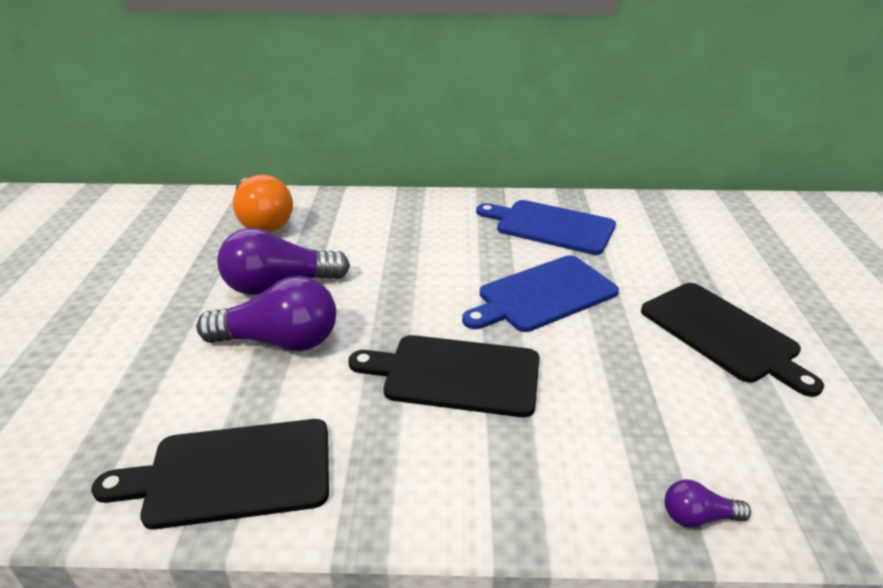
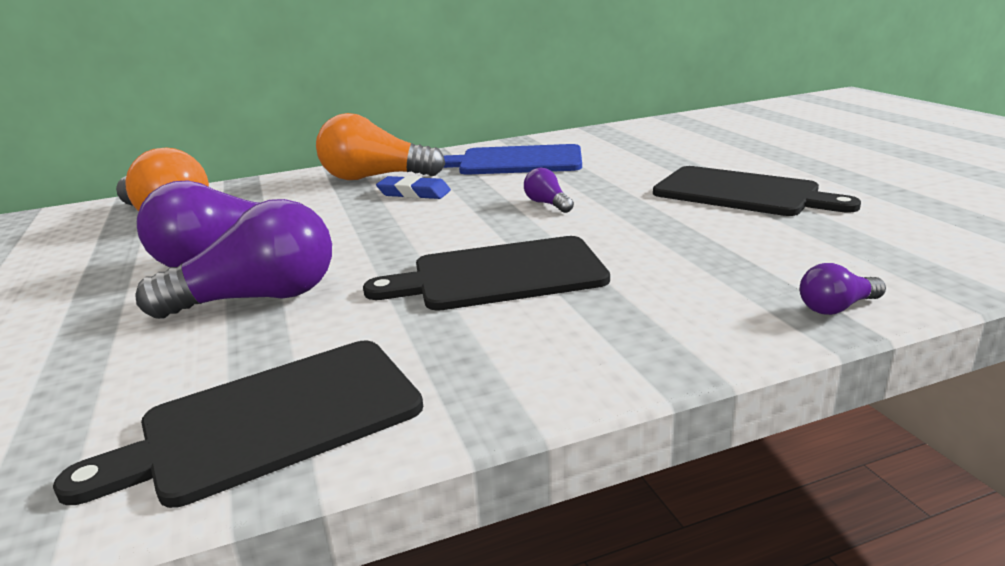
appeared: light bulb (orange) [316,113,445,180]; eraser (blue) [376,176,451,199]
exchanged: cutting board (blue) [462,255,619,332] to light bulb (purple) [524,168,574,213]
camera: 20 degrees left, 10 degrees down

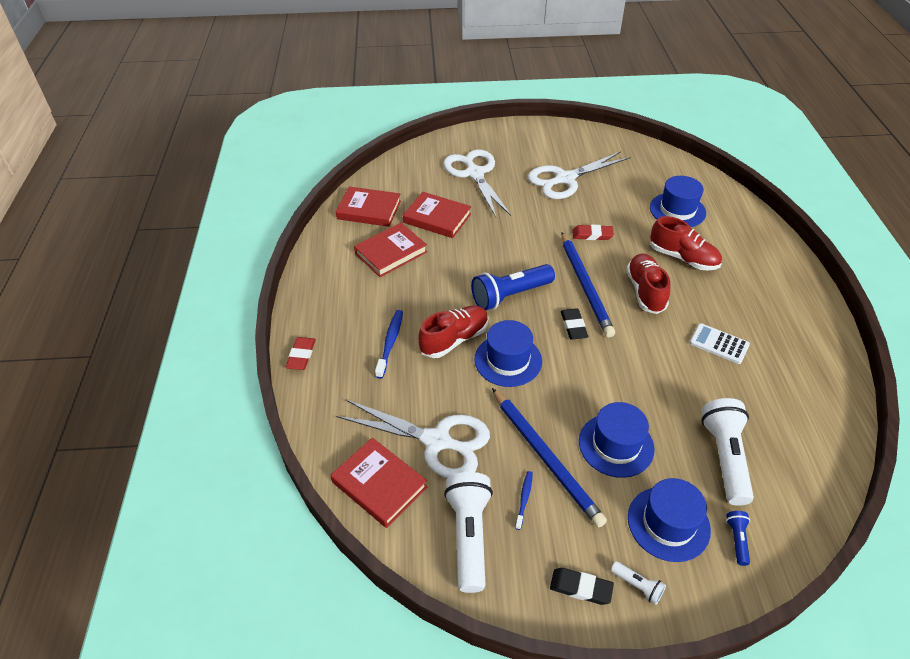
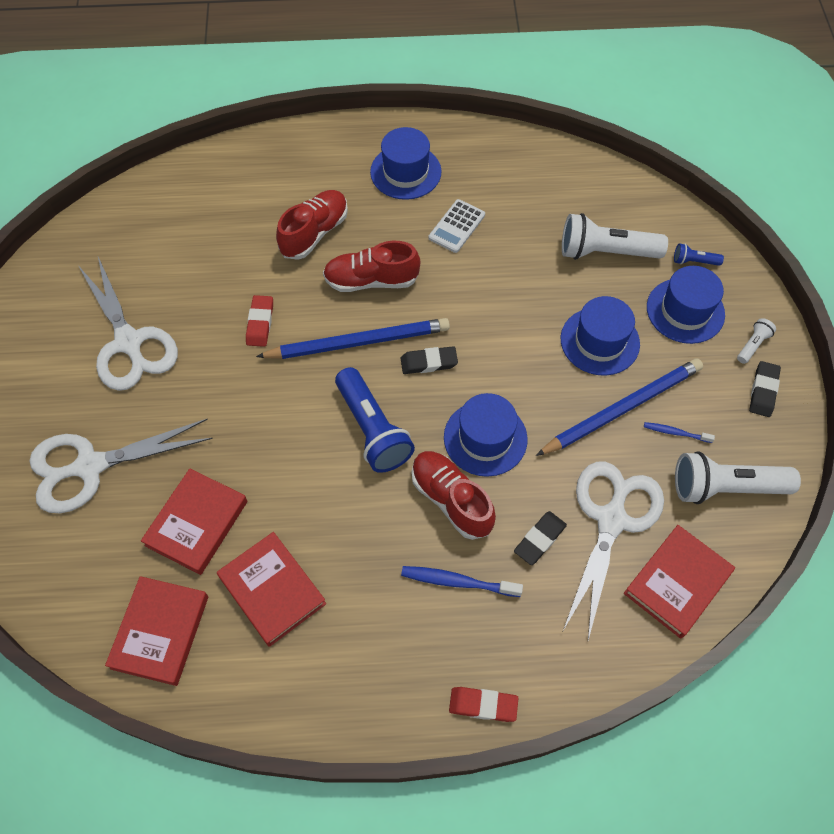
appeared: eraser (black) [514,511,567,565]
relocated: hat (blue) [650,176,706,227] to [370,127,441,200]
camera: 90 degrees left, 15 degrees up

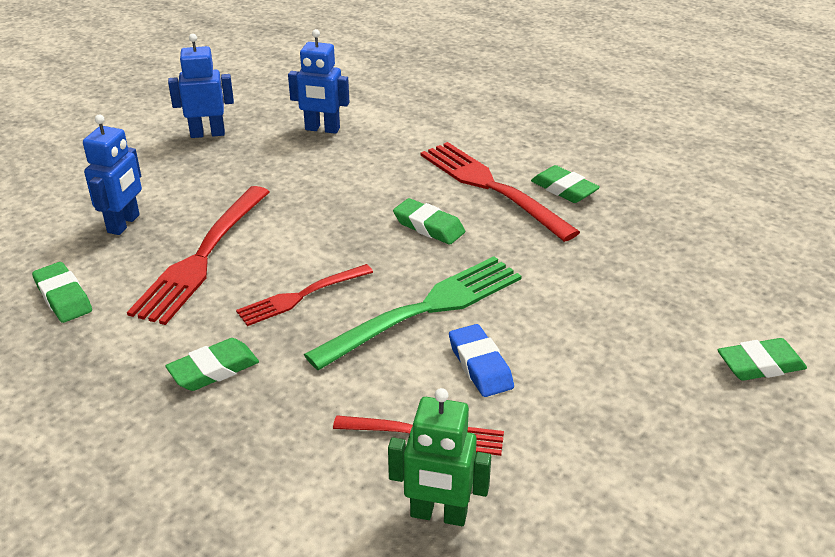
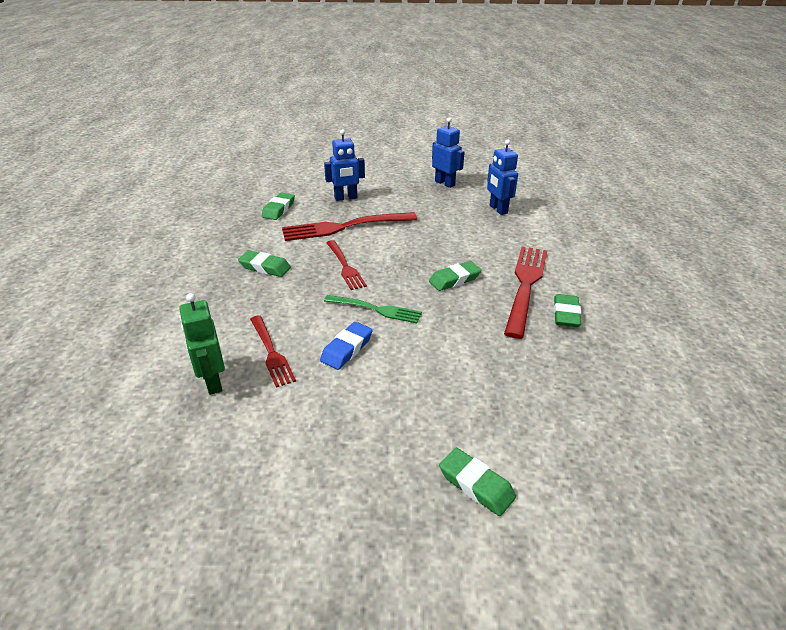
spun: fork (red) [236,264,373,326] = [326,240,367,290] 135 degrees counterclockwise; eraser (green) [393,198,465,245] = [429,261,481,291] 60 degrees clockwise
size: fork (green) [304,256,522,370] = [324,295,422,324] x0.60
camera: 55 degrees right, 0 degrees up

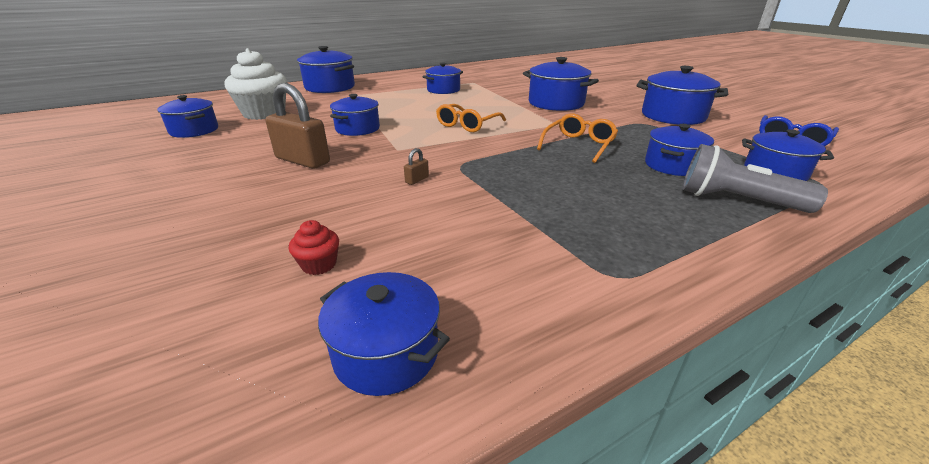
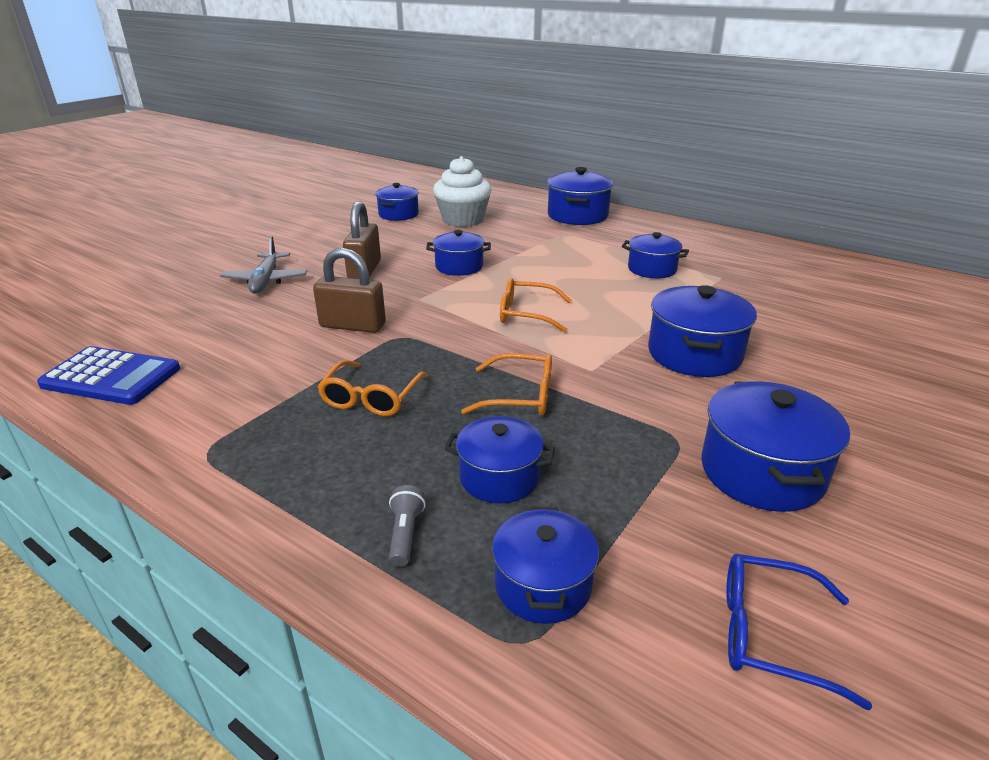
missing: cupcake (red) [289,220,339,275]
appeared: plane (grey) [220,236,307,294]; glasses (orange) [317,360,428,416]
exchanged: pot (blue) [318,272,450,396] to calculator (blue) [37,346,180,405]
size: padlock (brown) [404,148,429,185] = [313,248,386,333] x2.49; flashlight (grey) [682,144,828,213] = [389,485,426,567] x0.51
camera: 65 degrees right, 0 degrees up

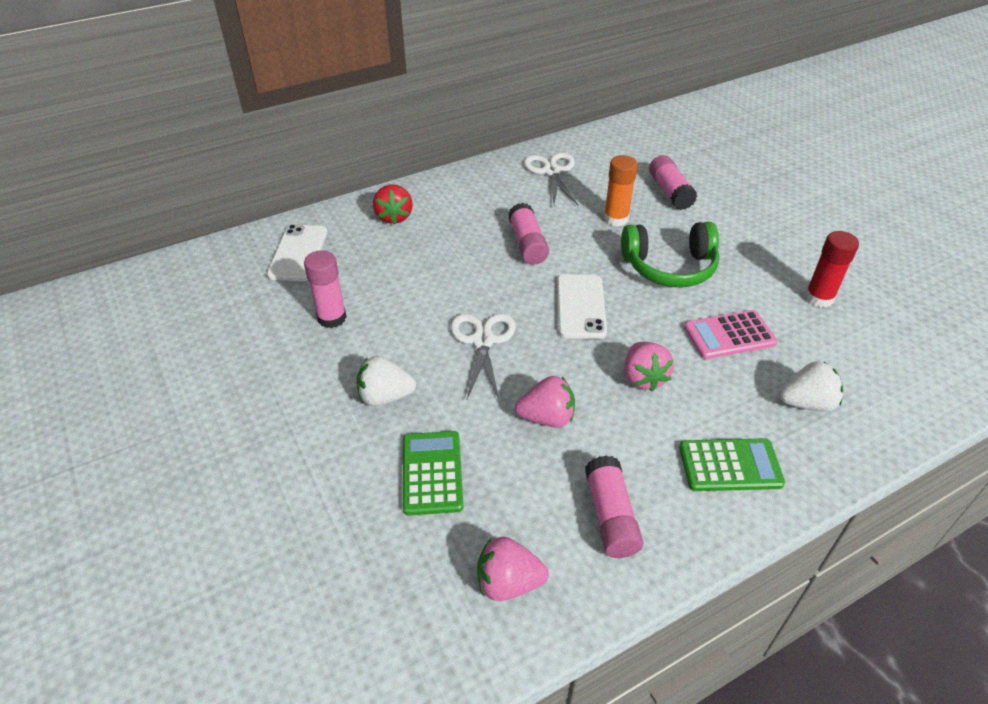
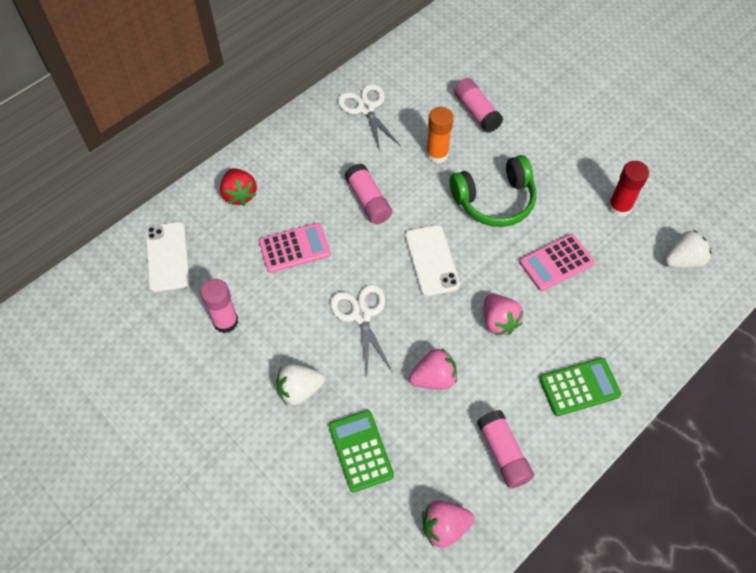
appeared: calculator (pink) [259,223,331,273]
relocated: strawberry (white) [780,361,843,412] to [665,230,712,268]
camera: 15 degrees left, 15 degrees up

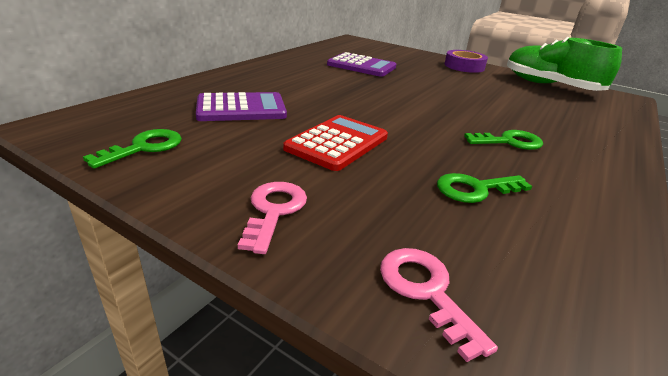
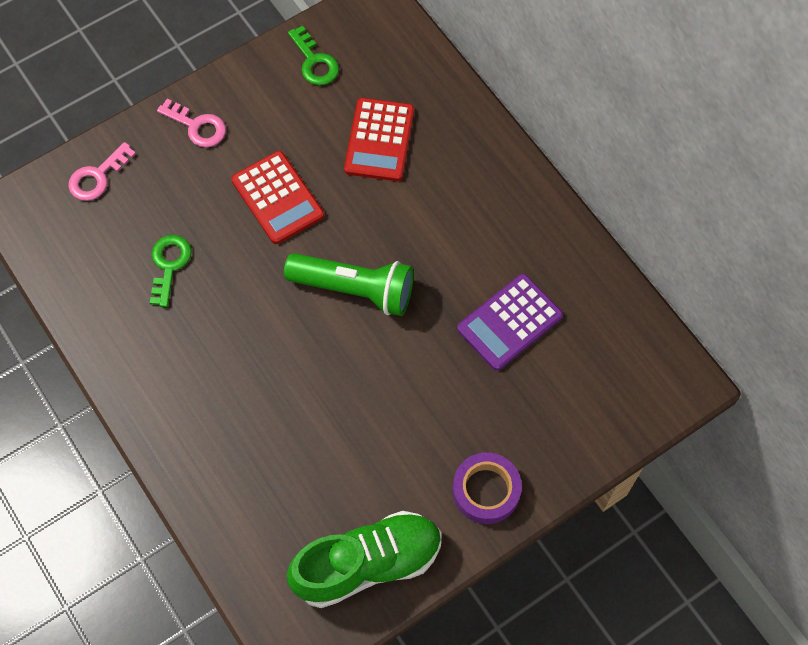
missing: key (green) [464,130,543,150]
appeared: flashlight (green) [284,253,414,316]
colour: calculator (purple) [196,92,287,121] to calculator (red) [344,98,414,181]
spun: key (pink) [380,248,498,362] = [68,142,136,201] 135 degrees clockwise
camera: 115 degrees right, 35 degrees up

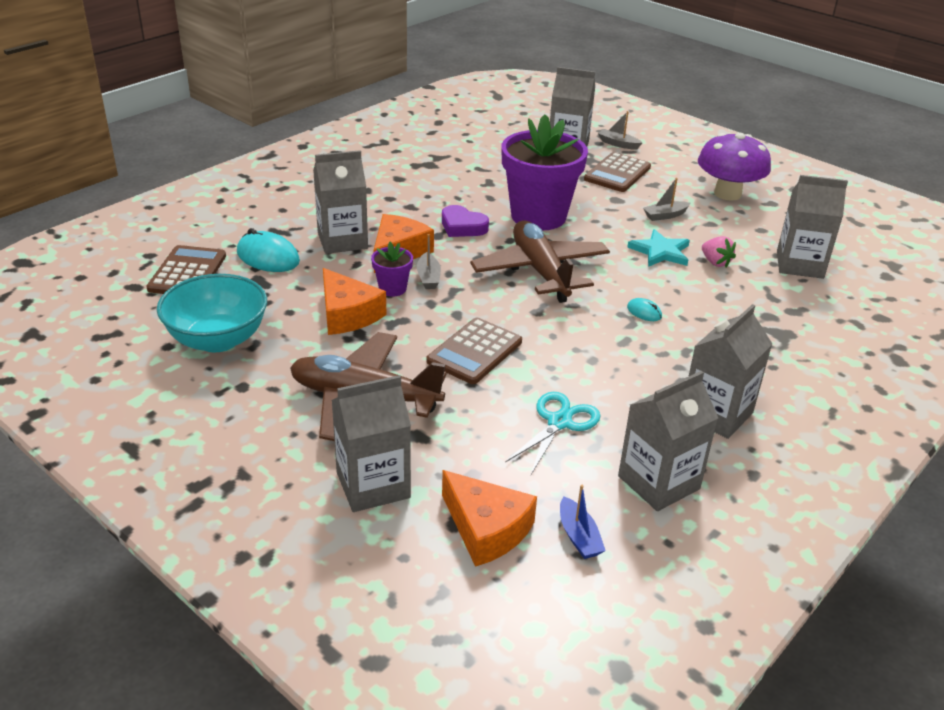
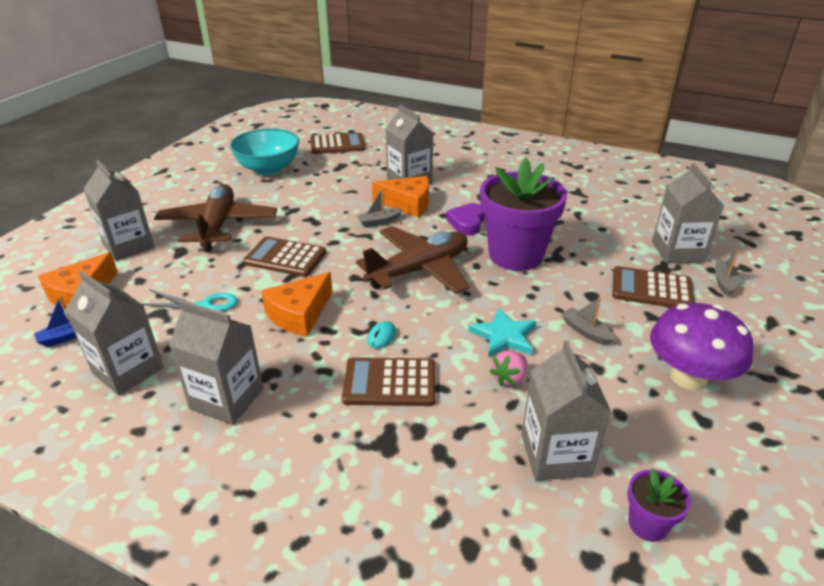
missing: mouse (turquoise) [237,228,300,272]
appeared: calculator (brown) [342,357,435,406]
relocated: cheese (orange) [323,268,387,335] to [261,272,333,337]; flower pot (purple) [371,242,413,297] to [627,468,691,542]
camera: 75 degrees right, 0 degrees up

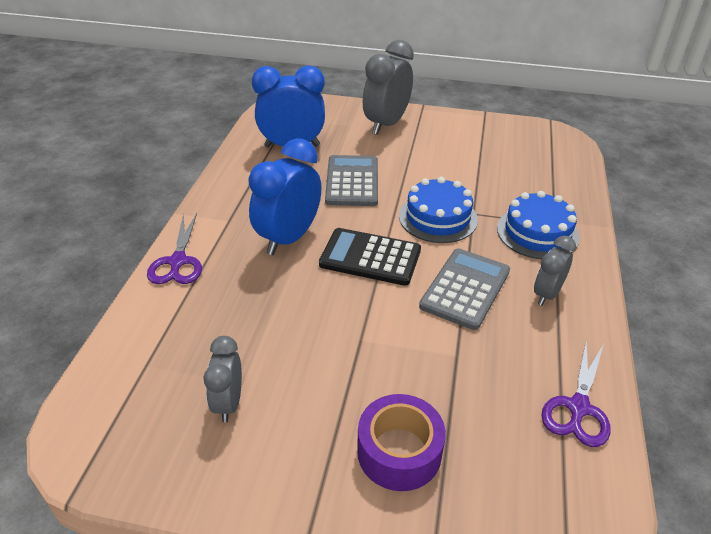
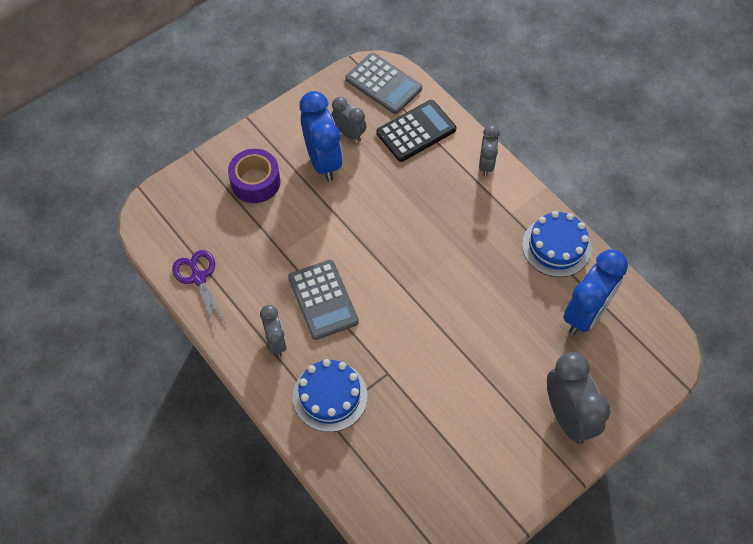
relocated: clock (blue) [249,138,321,255] to [300,91,343,181]; calculator (grey) [325,155,378,206] to [345,53,422,114]; calculator (black) [319,228,421,286] to [377,100,456,162]; cake (blue) [399,177,478,243] to [522,211,592,277]
exchanged: scissors (purple) [147,213,202,284] to clock (grey) [479,125,500,177]
camera: 130 degrees right, 20 degrees up

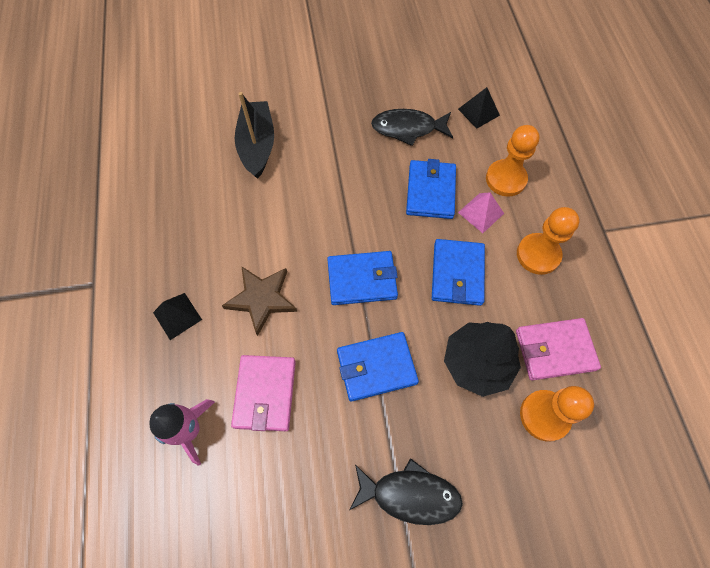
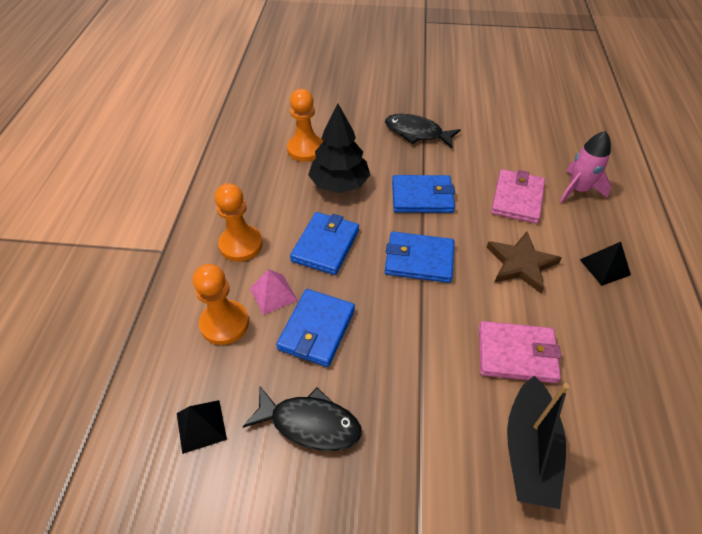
relocated: wallet (pink) [516,318,601,381] to [479,321,561,383]
camera: 165 degrees left, 15 degrees down

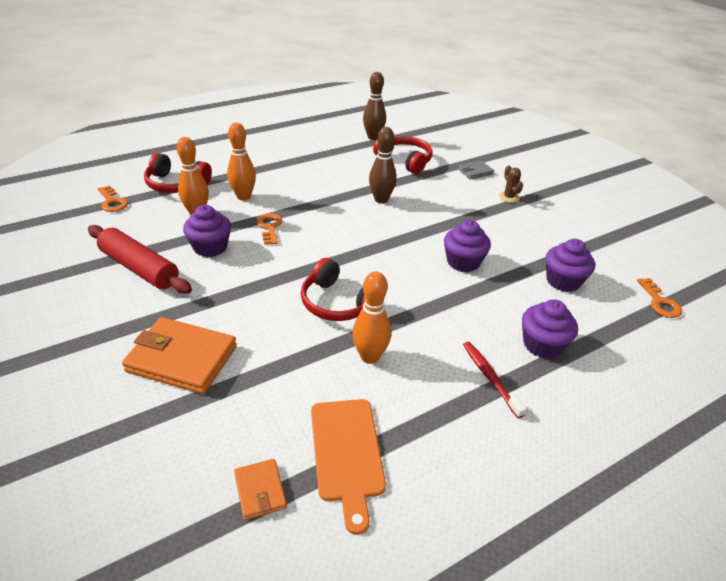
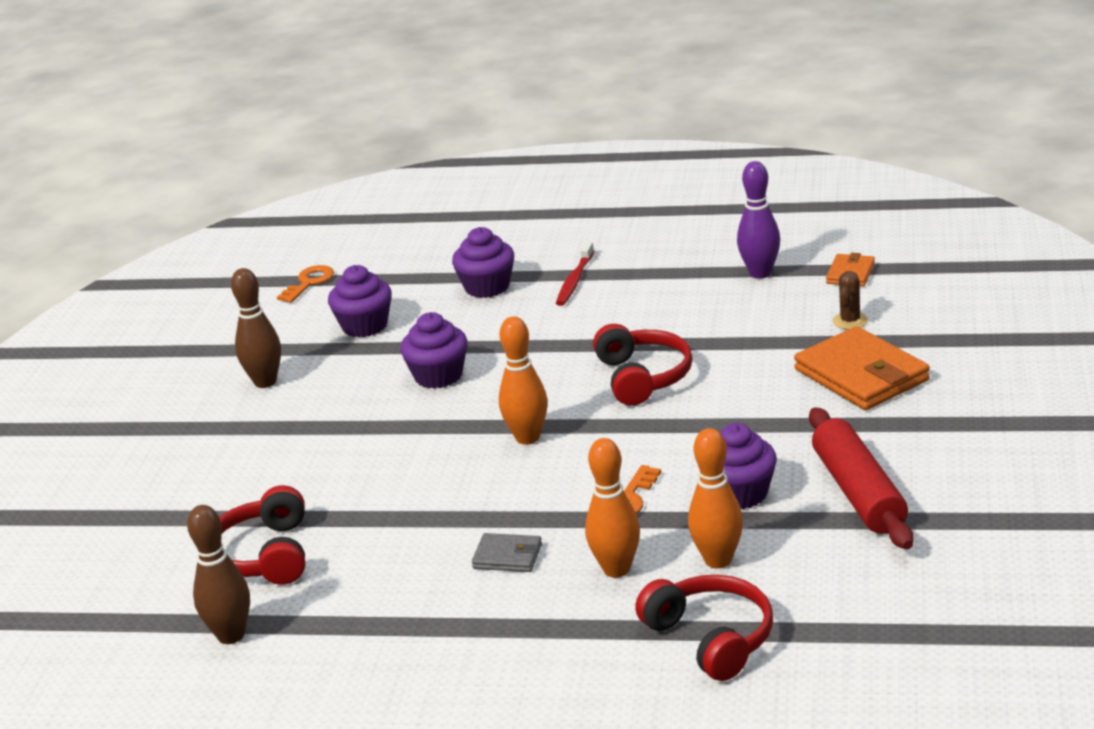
missing: key (orange) [98,185,128,212]
relocated: bowling pin (brown) [369,127,397,203] to [231,268,281,388]; wallet (grey) [458,161,494,180] to [472,533,542,572]; bowling pin (orange) [352,271,391,364] to [499,316,547,445]; cactus (brown) [499,165,523,203] to [833,271,868,330]
exchanged: cutting board (orange) [311,399,386,535] to bowling pin (purple) [737,161,780,279]
camera: 135 degrees left, 10 degrees down

